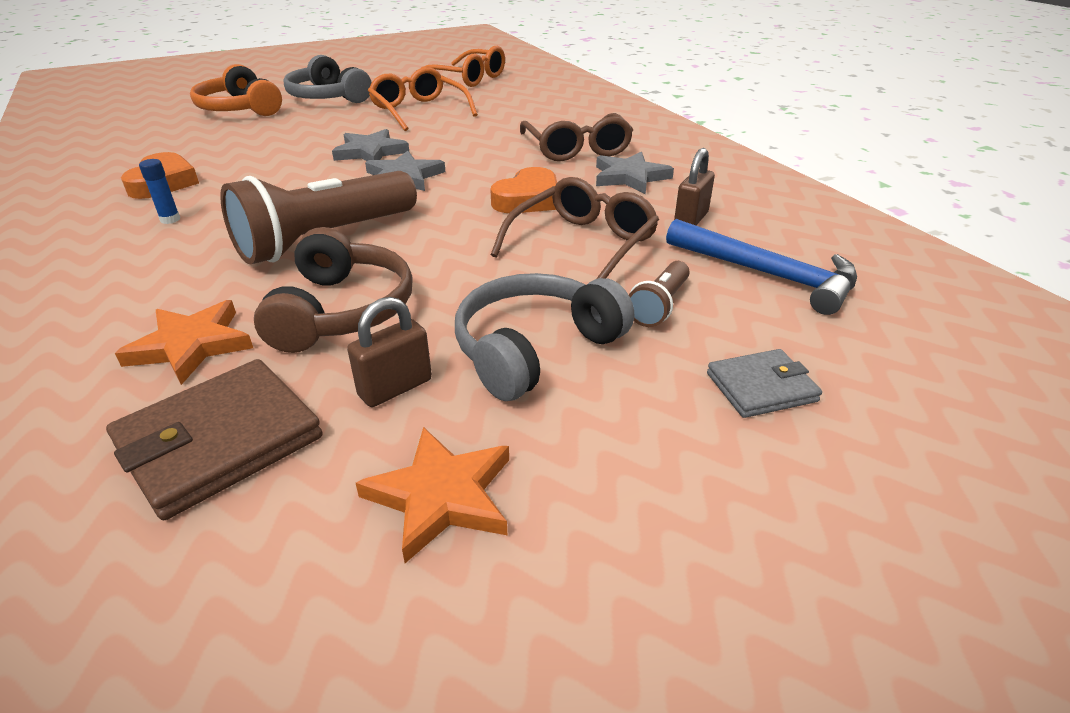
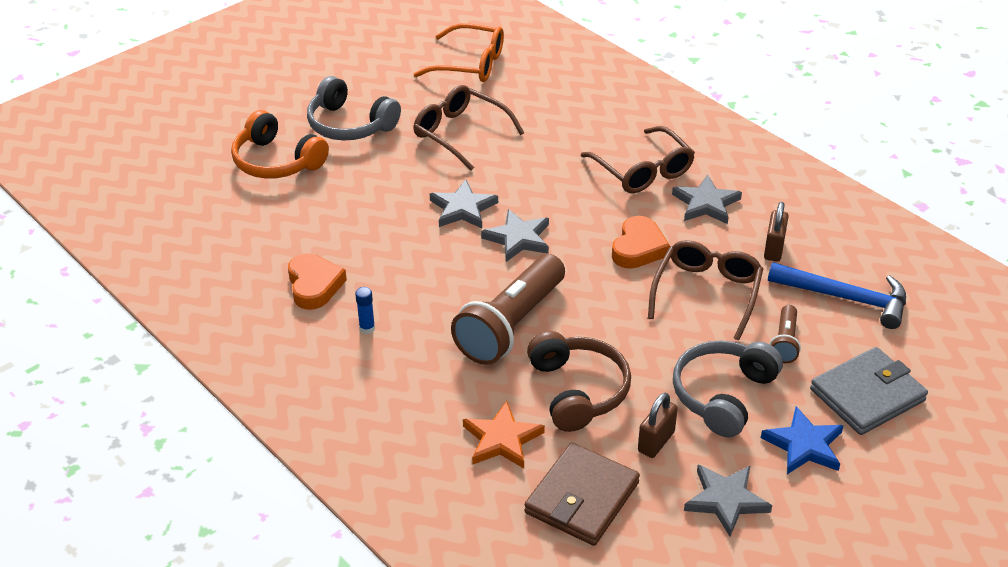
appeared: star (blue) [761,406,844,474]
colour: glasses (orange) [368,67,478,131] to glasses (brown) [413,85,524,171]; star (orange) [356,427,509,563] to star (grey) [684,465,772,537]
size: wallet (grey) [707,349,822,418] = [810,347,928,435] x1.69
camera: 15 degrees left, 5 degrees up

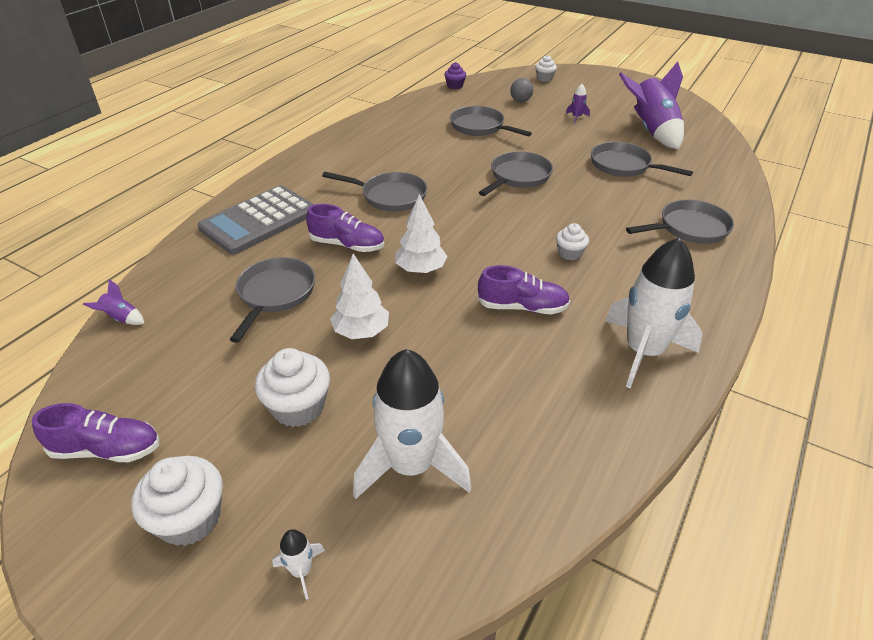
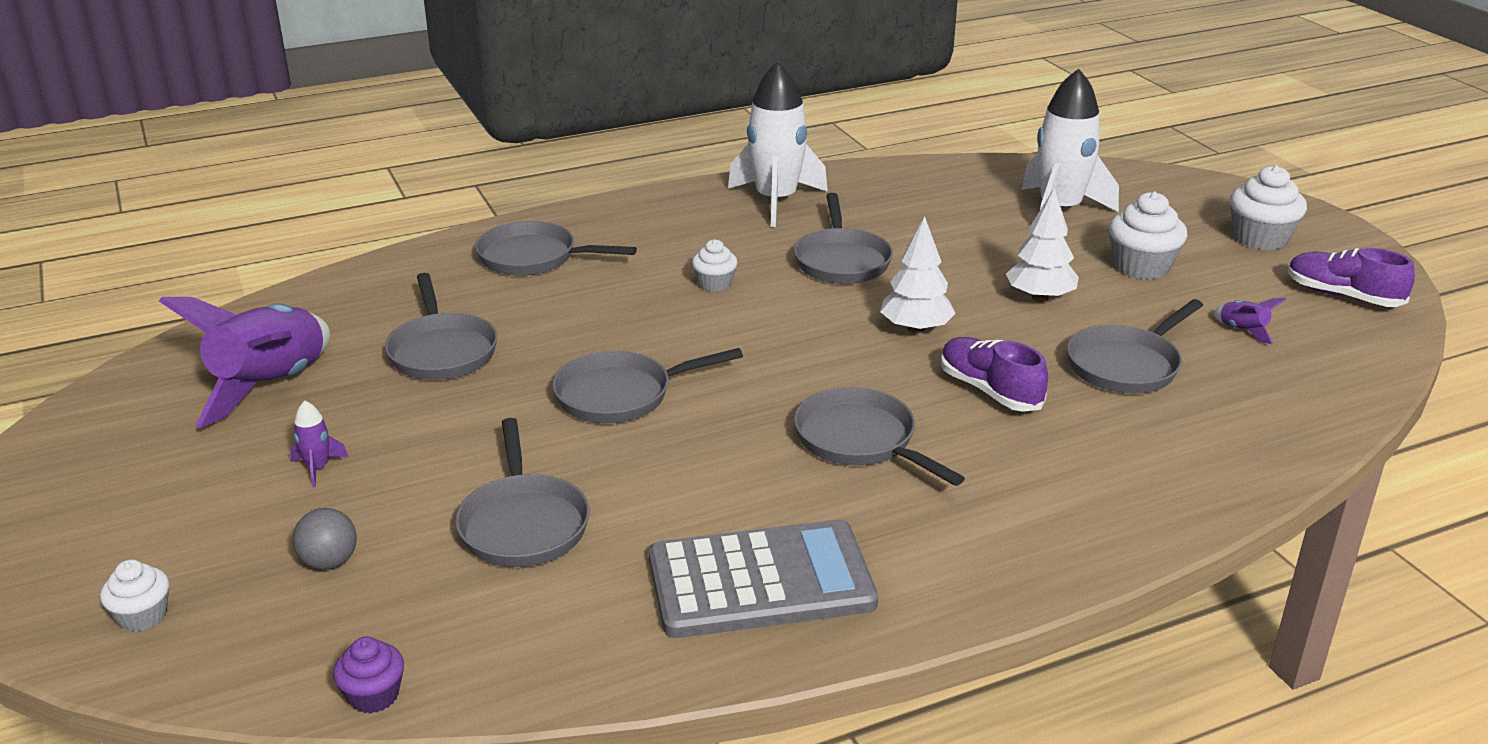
missing: rocket (white) [272,529,325,600]
relocated: calculator (grey) [198,185,314,254] to [649,520,878,638]; rocket (purple) [83,279,145,325] to [1213,298,1286,344]
exchanged: shoe (purple) [477,265,570,314] to pan (grey) [794,193,893,284]
camera: 145 degrees left, 10 degrees down

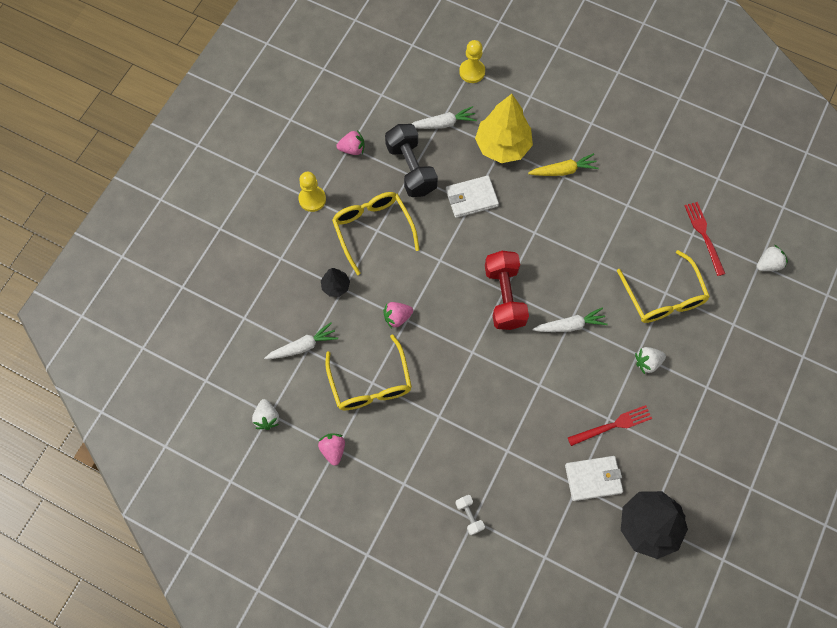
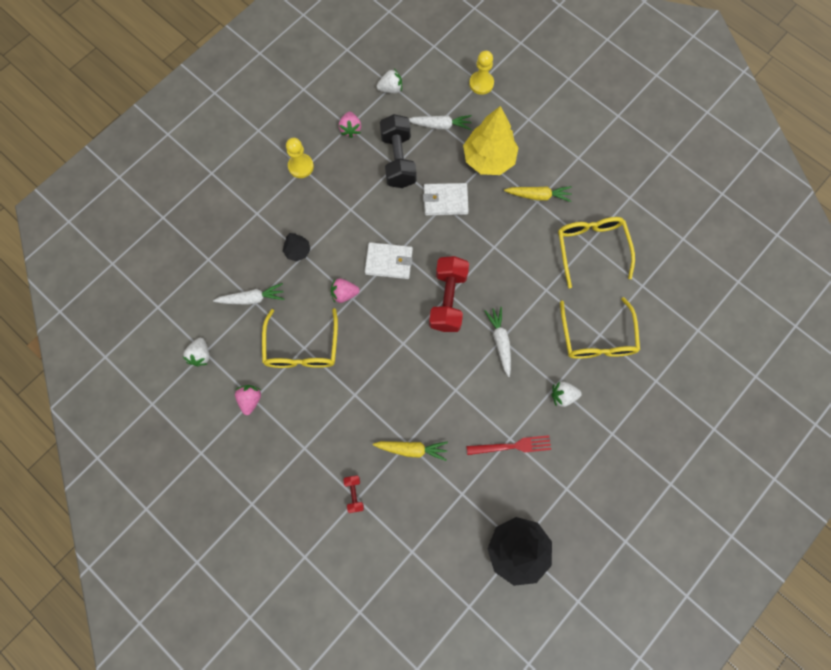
missing: fork (red) [684,202,725,276]
appeared: carrot (yellow) [373,441,448,461]
relocated: wallet (white) [565,456,623,501] to [365,242,413,279]; strawberry (white) [756,245,788,271] to [376,69,402,93]; glasses (yellow) [332,192,420,275] to [558,217,635,288]
colour: dumbbell (white) [455,495,485,535] to dumbbell (red) [343,475,364,513]
spun: strawberry (pink) [337,130,365,155] = [339,112,361,138] 75 degrees clockwise; carrot (white) [532,307,608,332] = [484,307,511,377] 105 degrees counterclockwise
camera: 15 degrees right, 5 degrees up

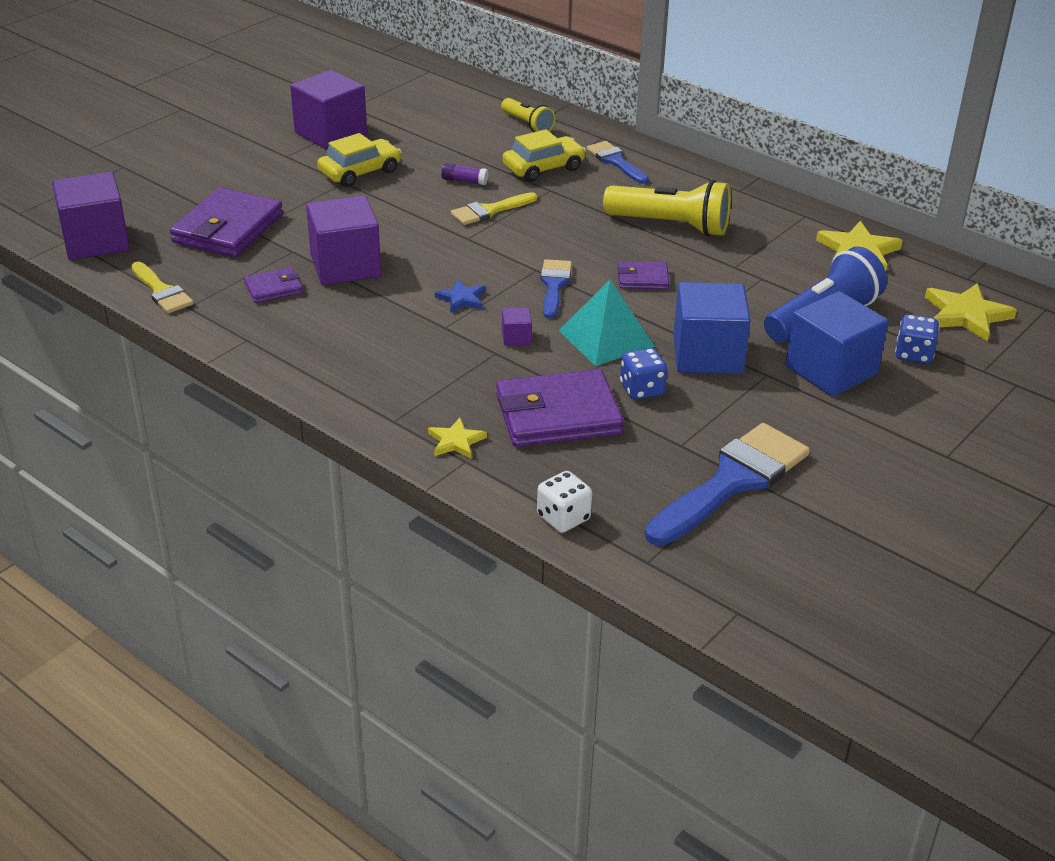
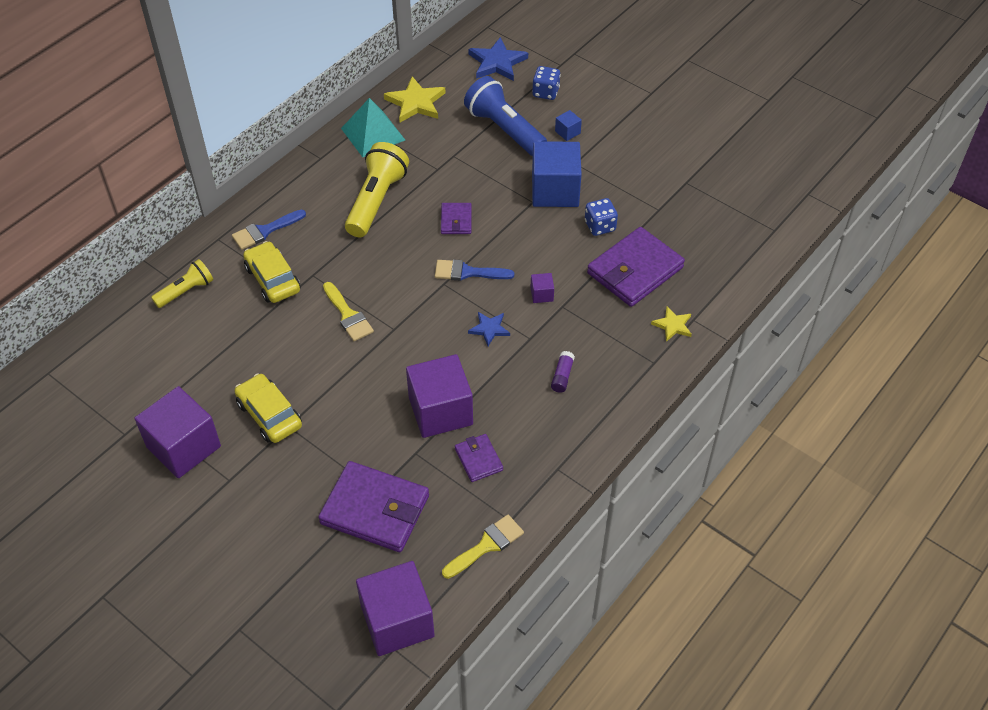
missing: dice (white) [537,471,592,533]; brush (blue) [645,423,810,546]
relocated: pyramid (turquoise) [559,280,655,366] to [341,98,405,157]; glue stick (purple) [441,163,488,185] to [551,351,575,393]
colour: star (yellow) [925,283,1017,341] to star (blue) [468,37,528,81]
spun: wallet (purple) [496,369,624,447] = [587,227,685,307] 60 degrees clockwise
size: cube (blue) [785,291,888,397] = [555,110,582,141] x0.42
camera: 90 degrees left, 15 degrees up

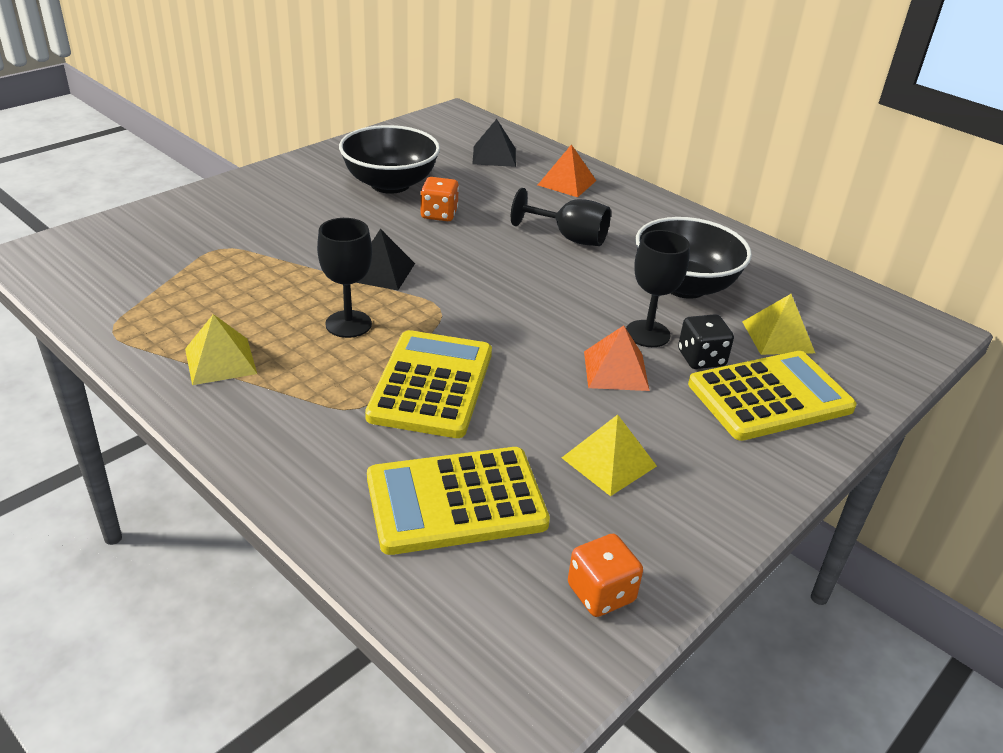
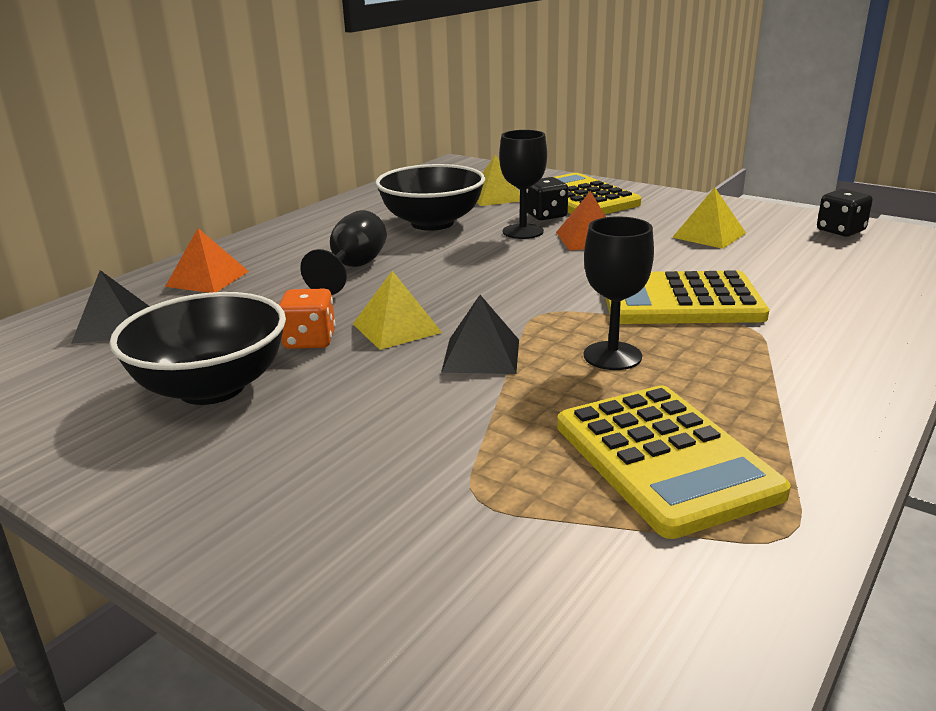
relocated: pyramid (yellow) [185,314,257,385] to [353,271,442,350]; calculator (yellow) [367,447,550,555] to [557,385,791,539]
colour: dice (orange) [568,534,643,617] to dice (black) [817,189,873,237]
camera: 95 degrees left, 10 degrees down

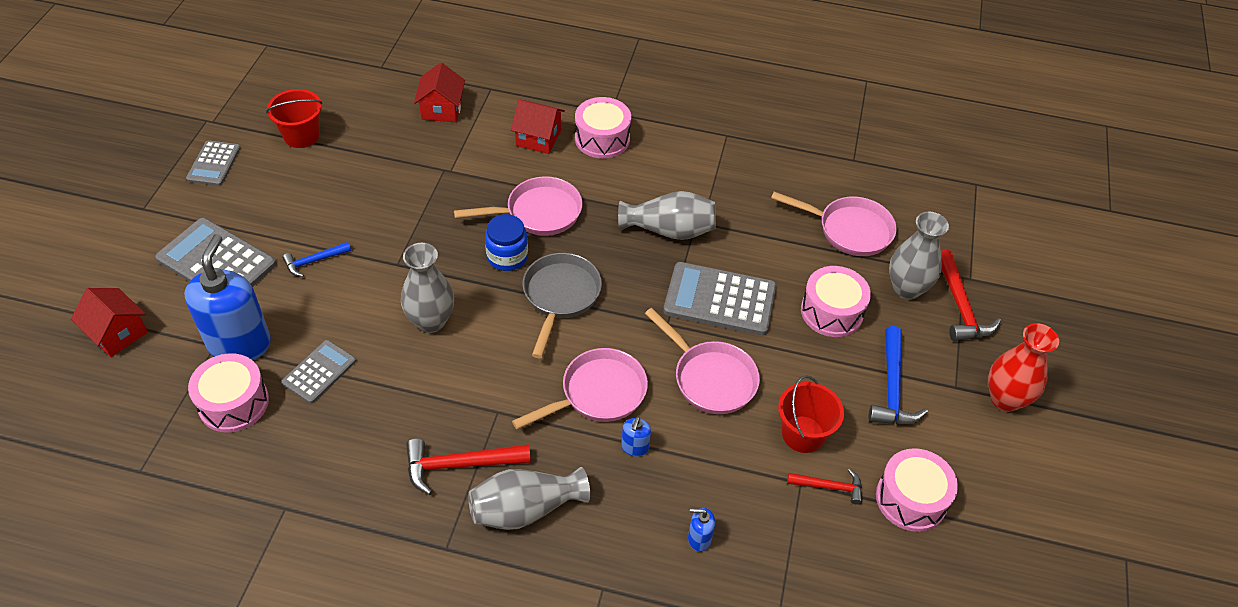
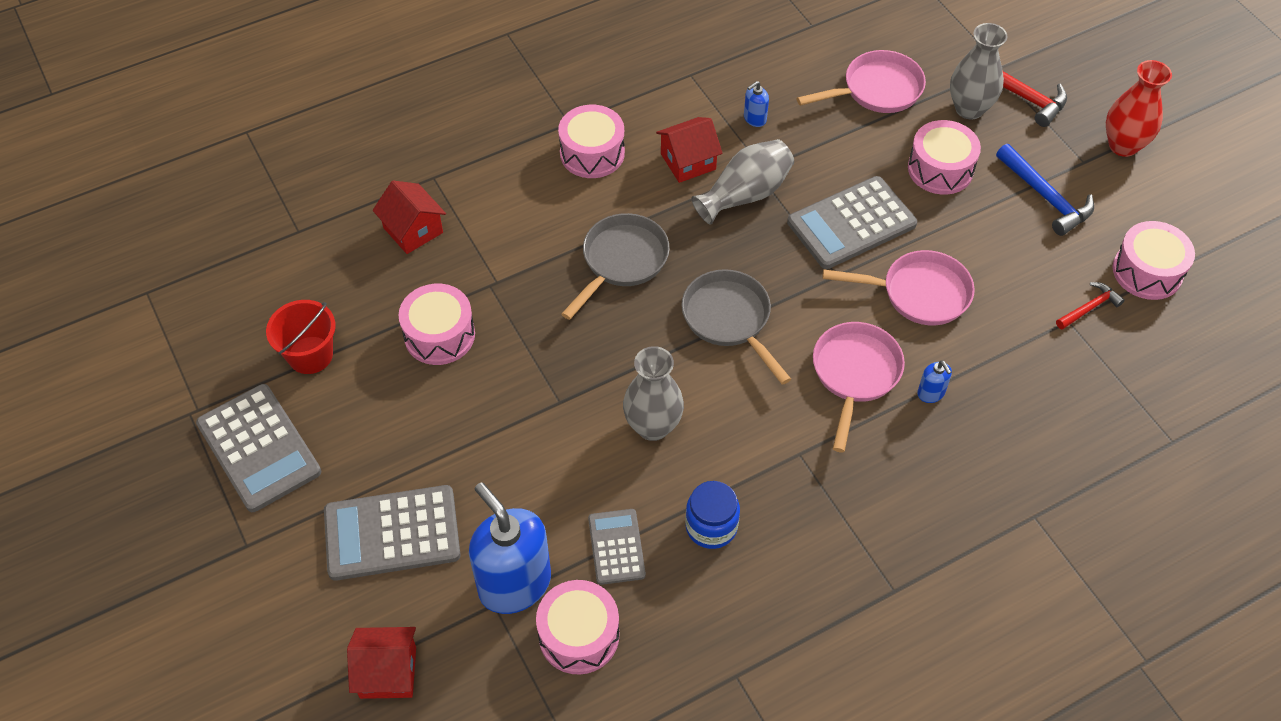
missing: hammer (blue) [283,242,351,277]; hammer (red) [406,438,531,495]; vase (grey) [468,467,590,530]; bucket (red) [778,375,844,453]
appeared: drum (pink) [399,284,475,365]
relocated: house (red) [511,100,565,154] to [656,117,723,183]; jar (blue) [485,214,528,271] to [685,481,740,549]; soap dispenser (blue) [688,508,715,552] to [744,81,769,127]
colour: pan (pink) [454,176,583,236] to pan (grey) [561,213,670,320]
size: calculator (grey) [186,140,241,186] = [196,384,321,512] x1.71
camera: 40 degrees left, 5 degrees up

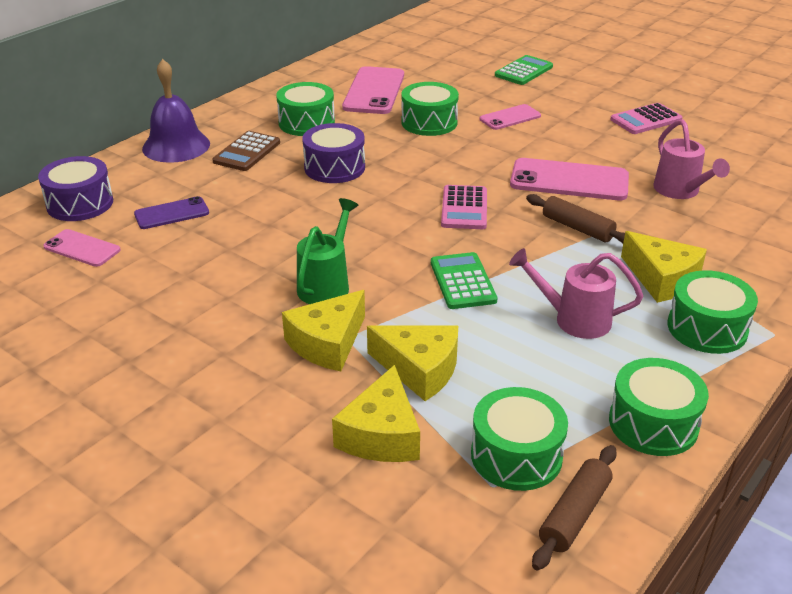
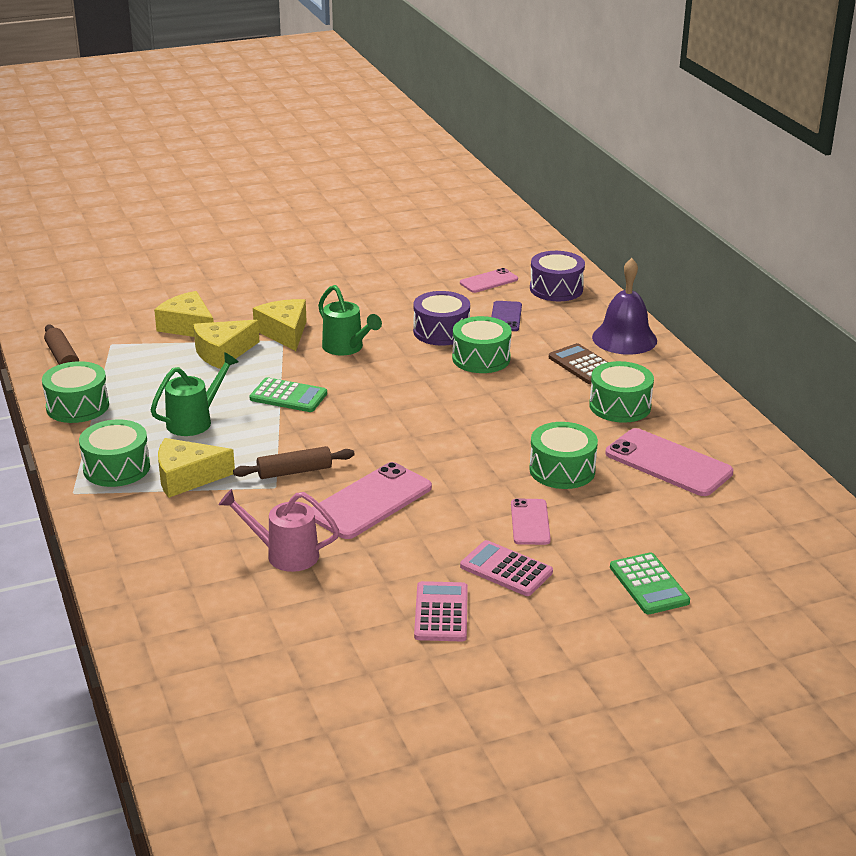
relocated: drum (purple) [302,123,365,183] to [413,291,470,346]; drum (green) [471,387,568,491] to [452,316,512,373]; calculator (pink) [441,185,487,229] to [460,540,553,596]
colour: watering can (pink) [509,248,643,339] to watering can (green) [151,352,239,436]
camera: 120 degrees right, 5 degrees down

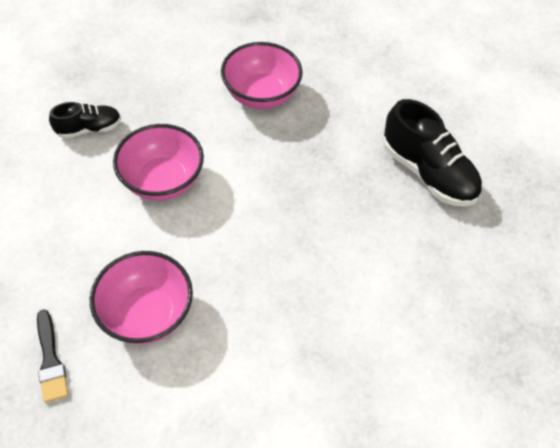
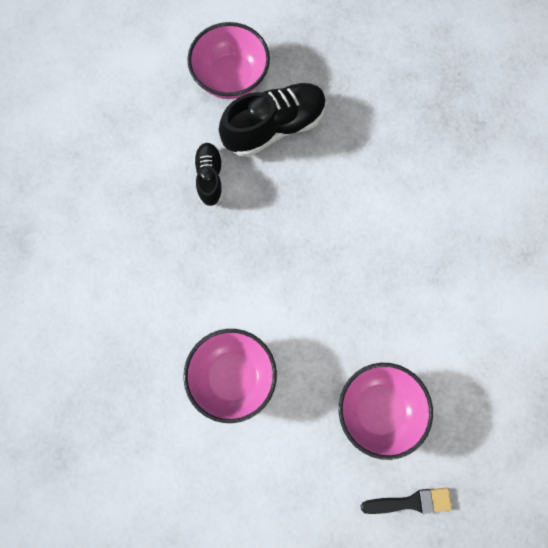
relocated: bowl (pink) [221,42,303,109] to [187,22,270,99]; shoe (black) [49,102,121,138] to [194,143,223,206]
camera: 75 degrees left, 20 degrees up

